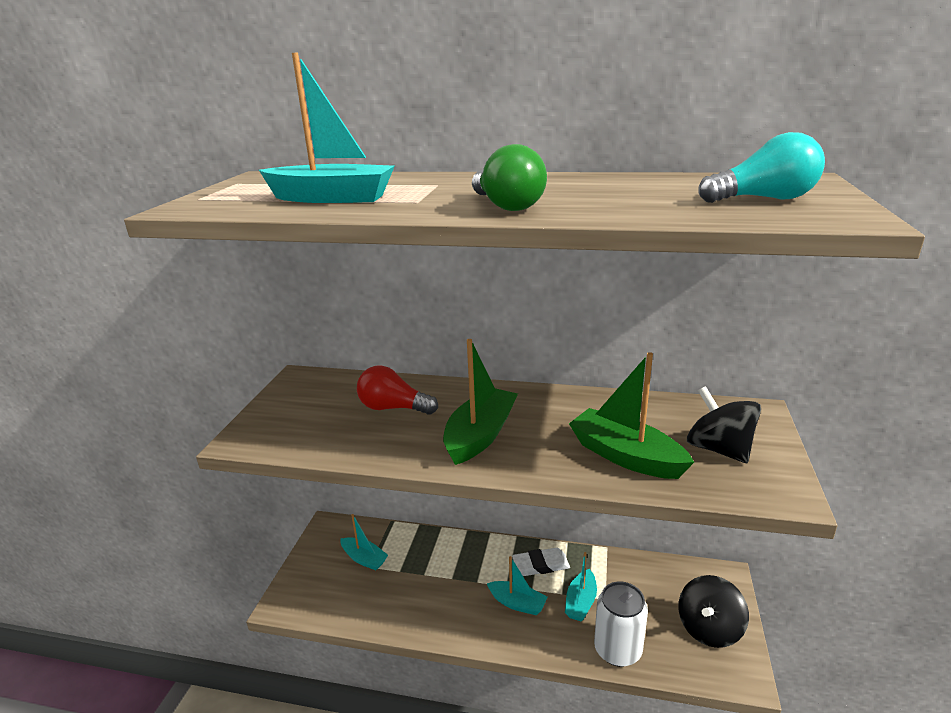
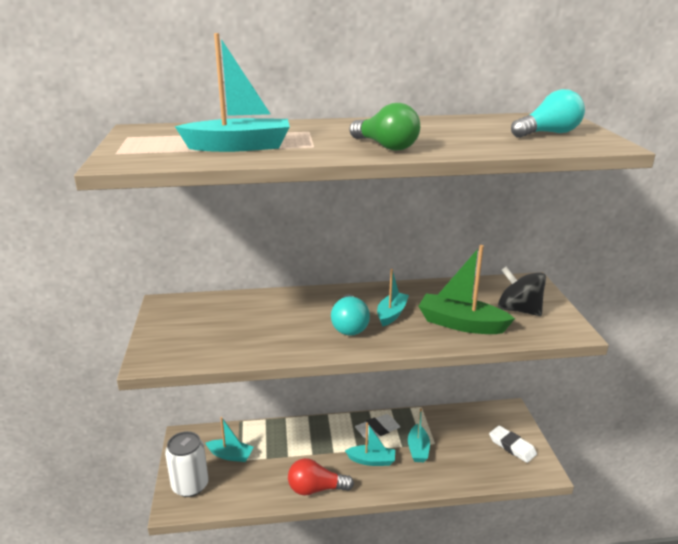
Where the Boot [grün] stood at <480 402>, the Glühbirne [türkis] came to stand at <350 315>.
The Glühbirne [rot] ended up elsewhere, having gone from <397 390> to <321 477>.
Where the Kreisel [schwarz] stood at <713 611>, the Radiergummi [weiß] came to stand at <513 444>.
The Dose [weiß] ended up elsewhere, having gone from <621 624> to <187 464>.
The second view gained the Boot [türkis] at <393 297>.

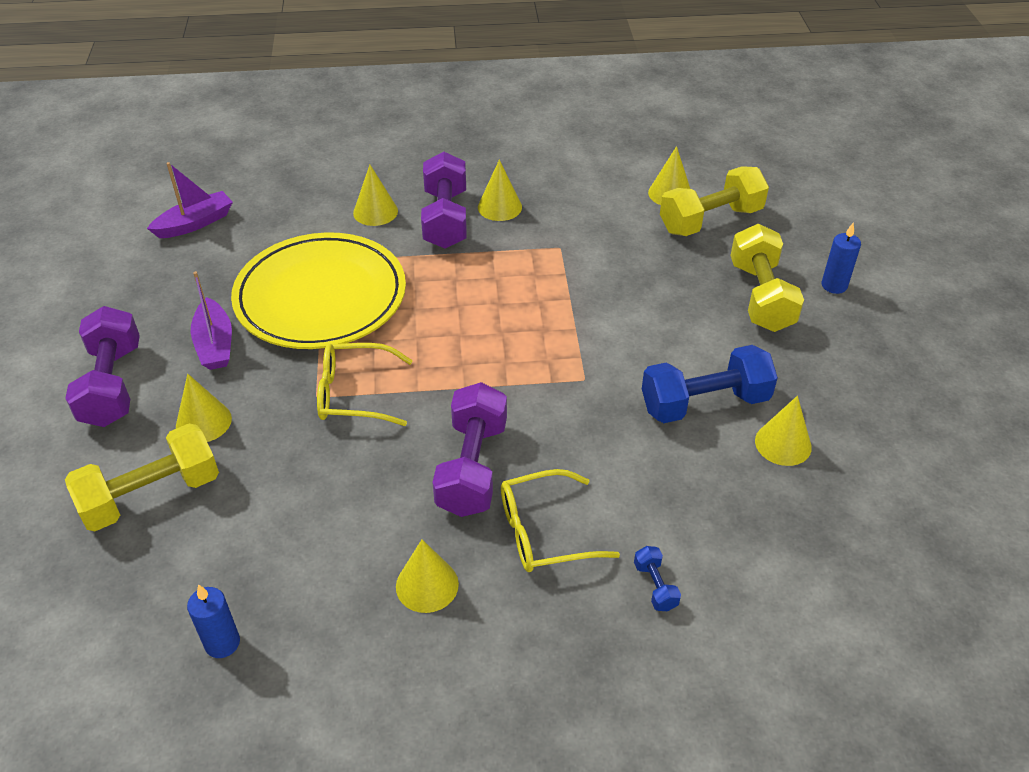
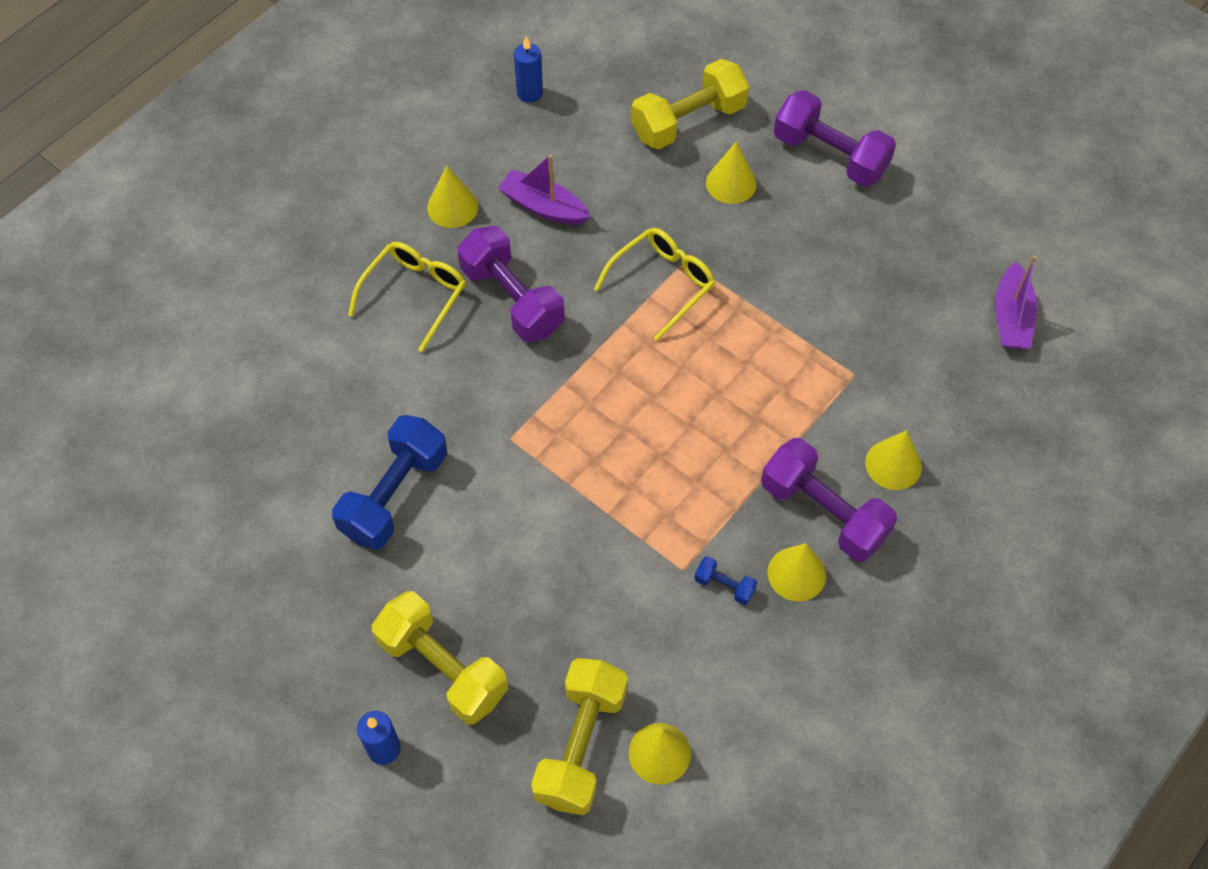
The second view lost the Teller [gelb] at <318 290>.
The Boot [lila] ended up elsewhere, having gone from <211 320> to <544 189>.
The second view lost the Kegel [gelb] at <783 431>.
The Hantel [gelb] at <142 477> ended up facing another way, 45 degrees clockwise from before.
The Hantel [blau] ended up elsewhere, having gone from <657 578> to <725 580>.

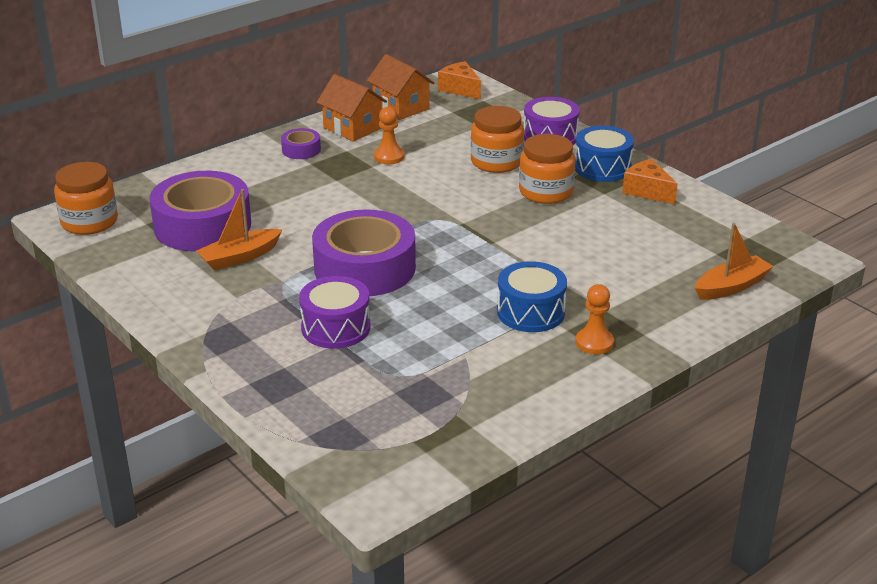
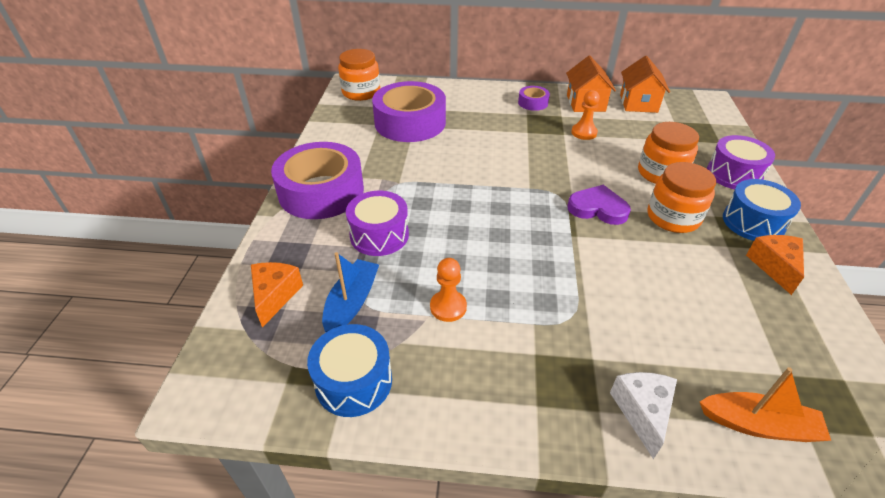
The Käse [orange] ended up elsewhere, having gone from <459 80> to <277 295>.
The second view lost the Boot [orange] at <239 229>.
The Klebeband [lila] ended up elsewhere, having gone from <364 252> to <317 180>.
The Trommel [blau] ended up elsewhere, having gone from <532 296> to <349 370>.
The Bauer [orange] ended up elsewhere, having gone from <595 319> to <448 290>.
The second view gained the Herz [lila] at <599 205>.
The second view gained the Boot [blau] at <350 292>.
The second view gained the Käse [weiß] at <643 415>.

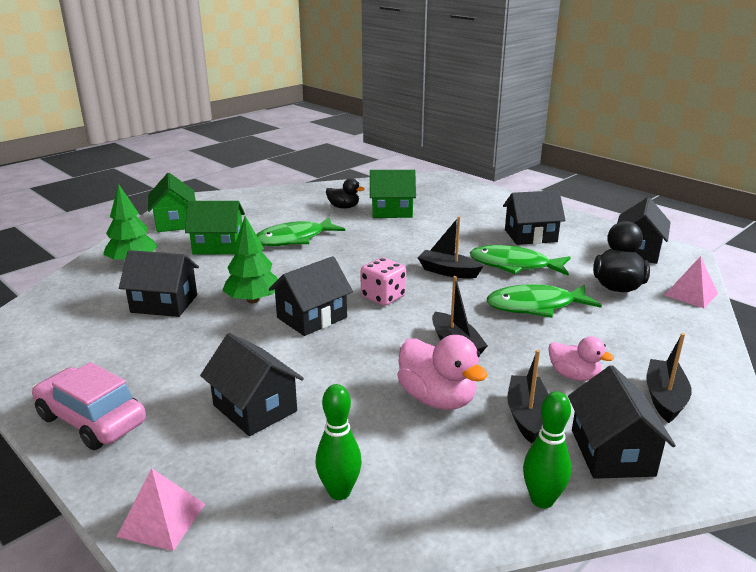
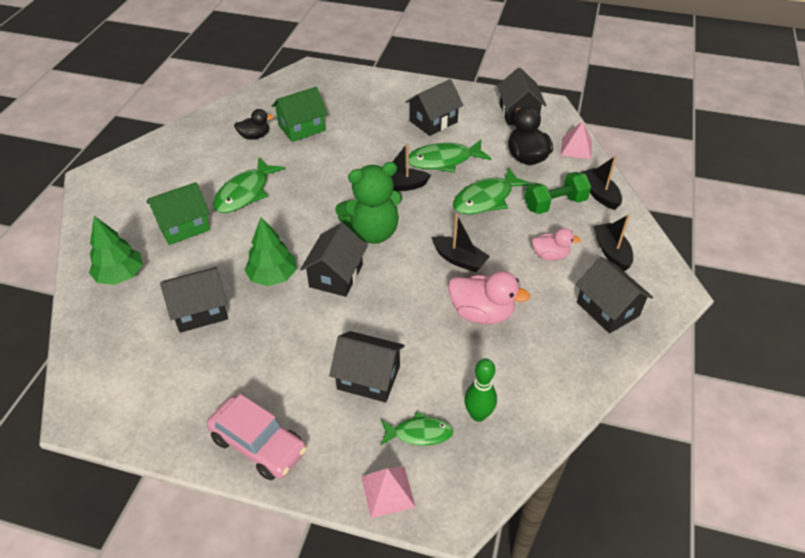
The second view lost the Haus [grün] at <172 202>.
Where the Spielwürfel [rosa] stood at <383 281>, the Teddybär [grün] came to stand at <368 203>.
The Boot [schwarz] ended up elsewhere, having gone from <528 397> to <601 183>.
The Auto [rosa] at <89 406> ended up facing another way, 150 degrees counterclockwise from before.
The second view lost the Bowlingkegel [grün] at <547 449>.
The second view gained the Hantel [grün] at <557 193>.
The second view gained the Fisch [grün] at <417 429>.

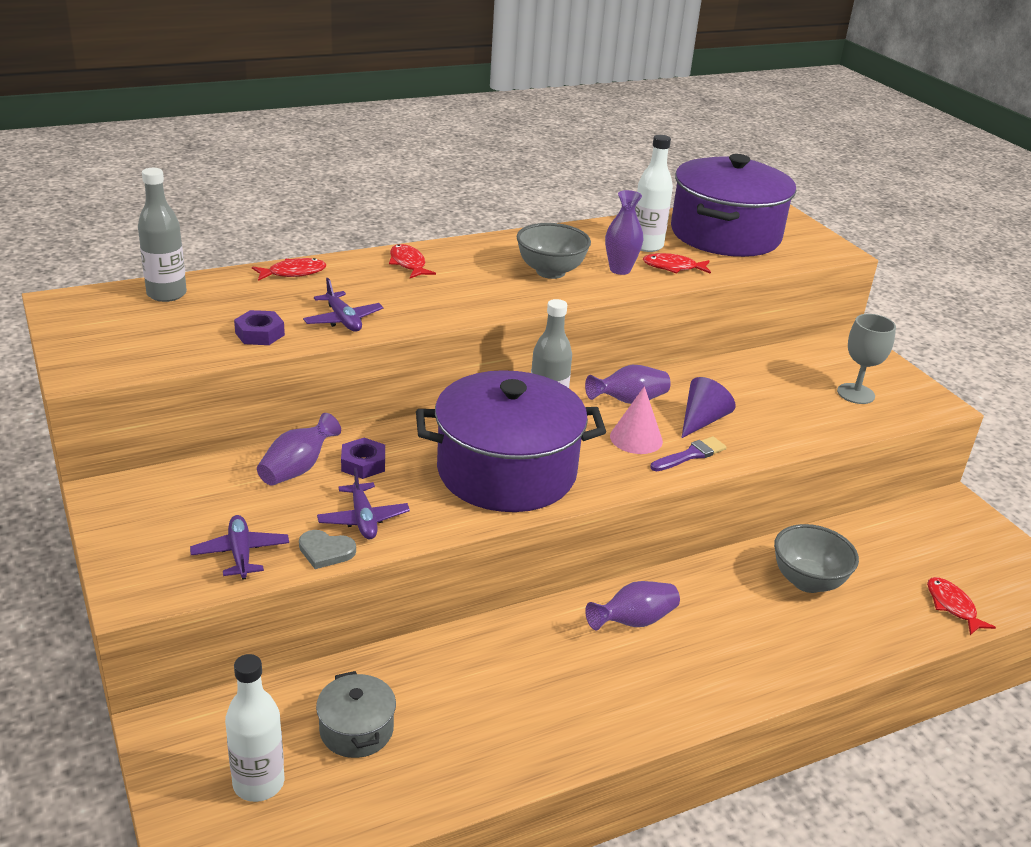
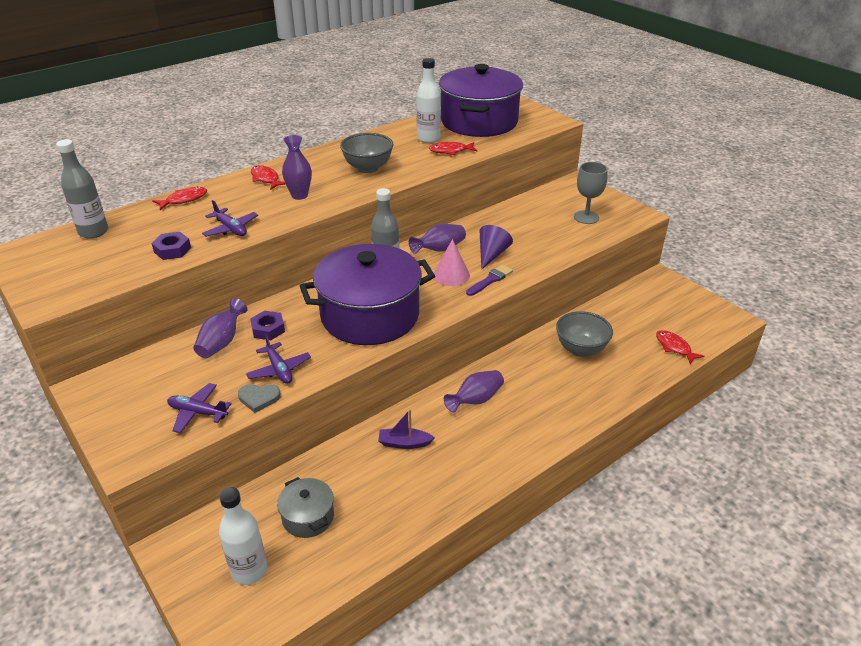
The Vase [lila] ended up elsewhere, having gone from <624 232> to <297 167>.
The Flugzeug [lila] at <239 547> ended up facing another way, 45 degrees counterclockwise from before.
The second view gained the Boot [lila] at <406 429>.

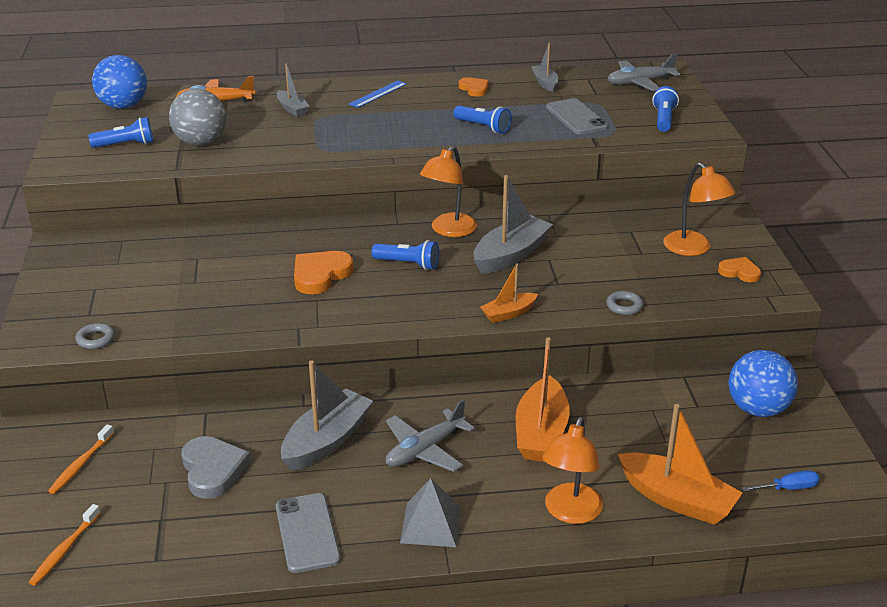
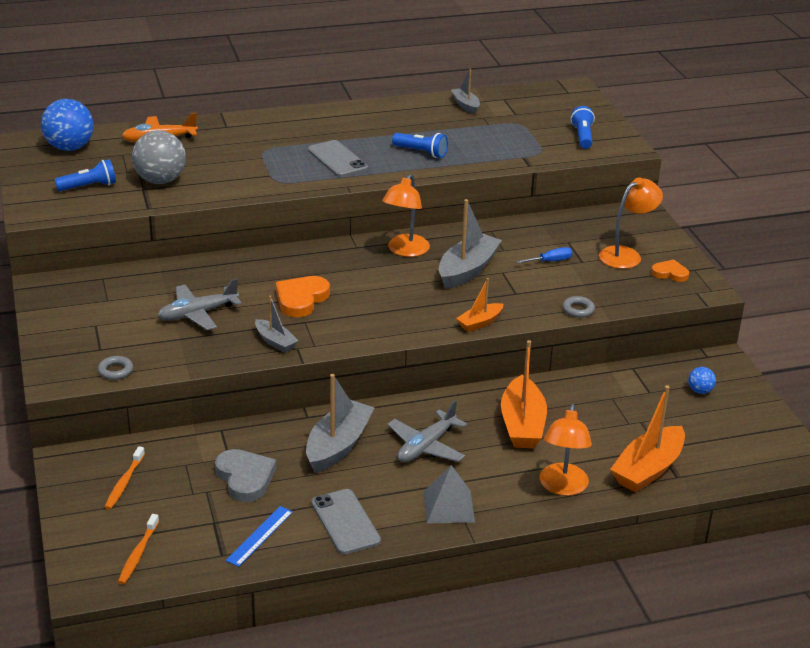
The Flugzeug [grau] ended up elsewhere, having gone from <644 72> to <200 304>.
The Boot [grau] ended up elsewhere, having gone from <293 90> to <277 324>.
The second view lost the Herz [orange] at <474 87>.
The Lineal [blau] ended up elsewhere, having gone from <378 94> to <259 536>.
The Handy [grau] ended up elsewhere, having gone from <577 116> to <338 158>.
The Lampe [orange] at <699 209> ended up facing another way, 90 degrees counterclockwise from before.
The second view lost the Taschenlampe [blau] at <405 255>.
The size of the Ball [blau] at <763 383> changed by a factor of 0.47.
The Boot [orange] at <680 464> ended up facing another way, 105 degrees clockwise from before.
The Schraubenzieher [blau] ended up elsewhere, having gone from <780 481> to <544 255>.

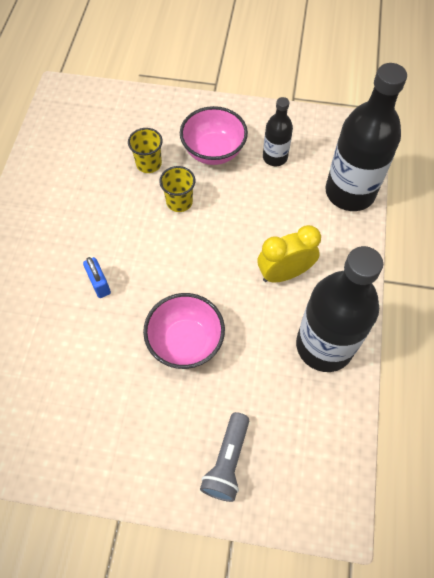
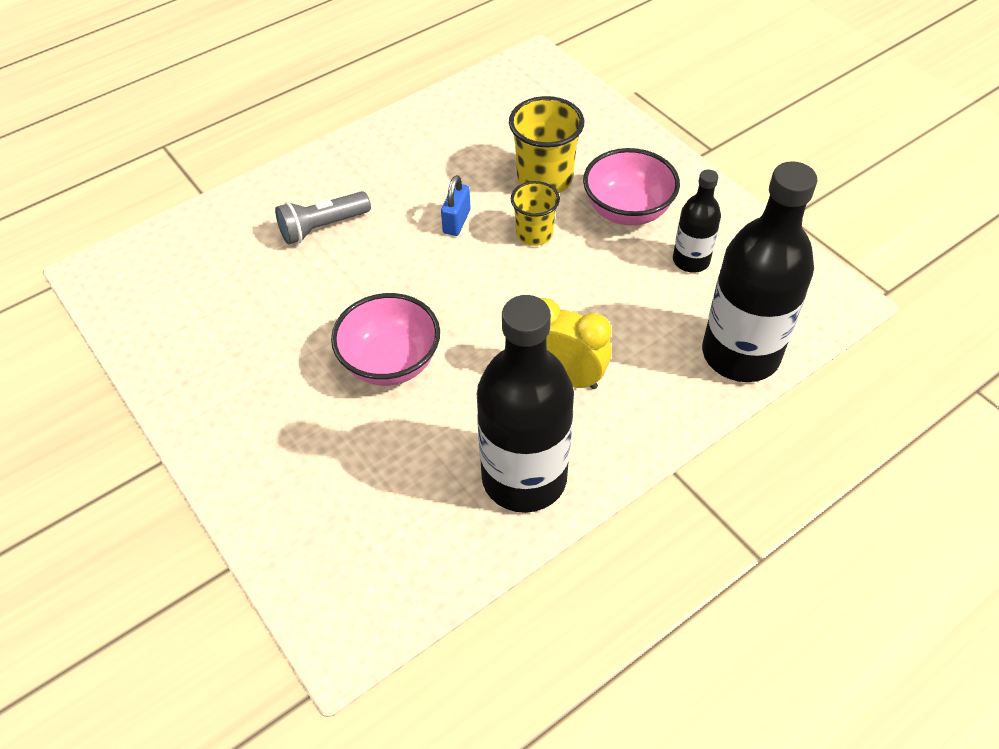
The size of the Becher [gelb] at <145 150> changed by a factor of 1.57.
The Vorhängeschloss [blau] ended up elsewhere, having gone from <97 277> to <456 205>.
The Taschenlampe [grau] ended up elsewhere, having gone from <224 457> to <323 218>.

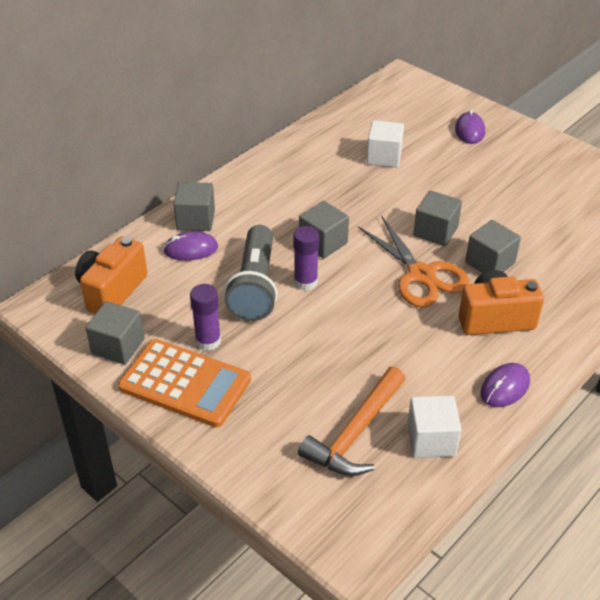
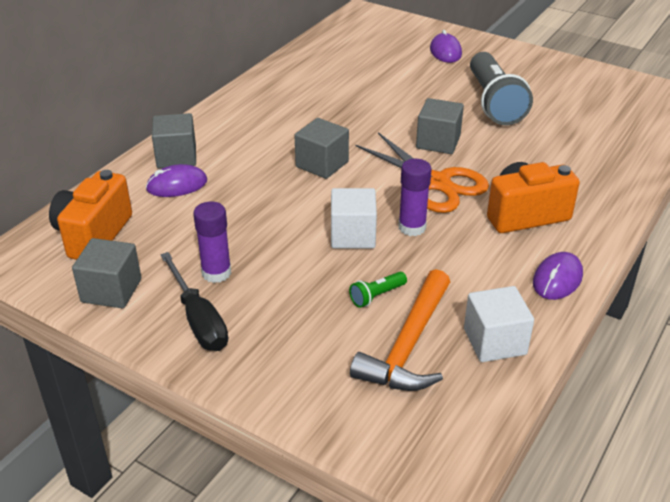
The Kubus [weiß] ended up elsewhere, having gone from <385 144> to <354 218>.
The second view lost the Kubus [grau] at <493 246>.
The Taschenlampe [grau] ended up elsewhere, having gone from <251 273> to <501 88>.
The Klebestift [lila] ended up elsewhere, having gone from <306 258> to <415 197>.
Where the Taschenrechner [orange] stood at <184 383>, the Schraubenzieher [schwarz] came to stand at <194 301>.
The second view gained the Taschenlampe [grün] at <378 290>.

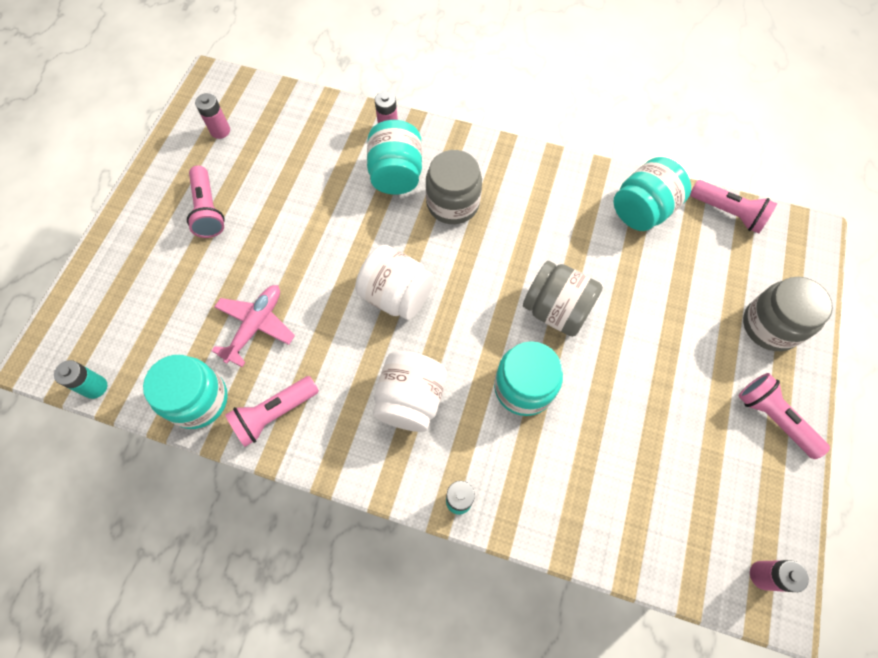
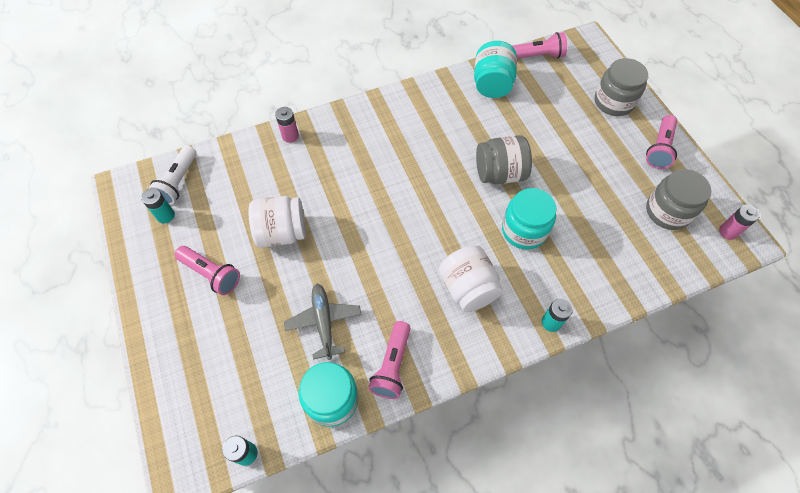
What was the Batterie [rosa] at <212 116> turned into the Batterie [türkis] at <158 206>.
The second view lost the Einmachglas [türkis] at <394 157>.
The Einmachglas [grau] ended up elsewhere, having gone from <454 187> to <678 199>.
The Einmachglas [weiß] ended up elsewhere, having gone from <394 282> to <277 222>.
What was the Flugzeug [rosa] at <253 326> turned into the Flugzeug [grau] at <323 322>.
The Taschenlampe [rosa] at <784 416> ended up facing another way, 75 degrees counterclockwise from before.
The second view gained the Taschenlampe [weiß] at <172 175>.

